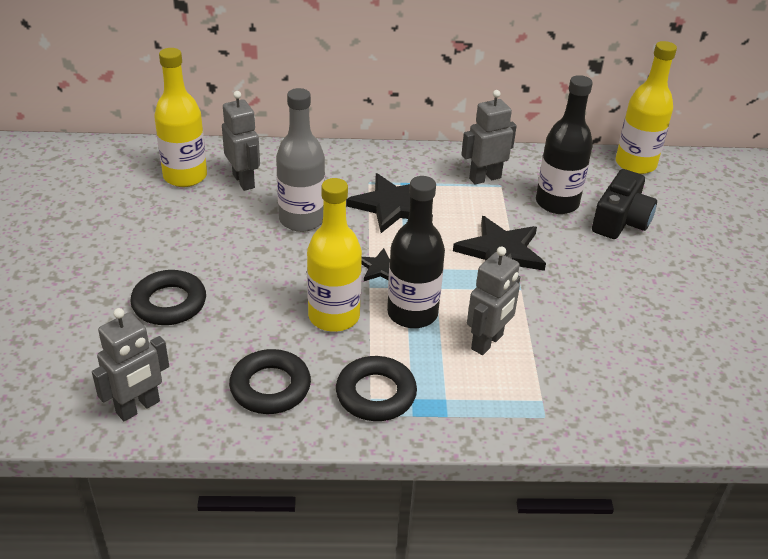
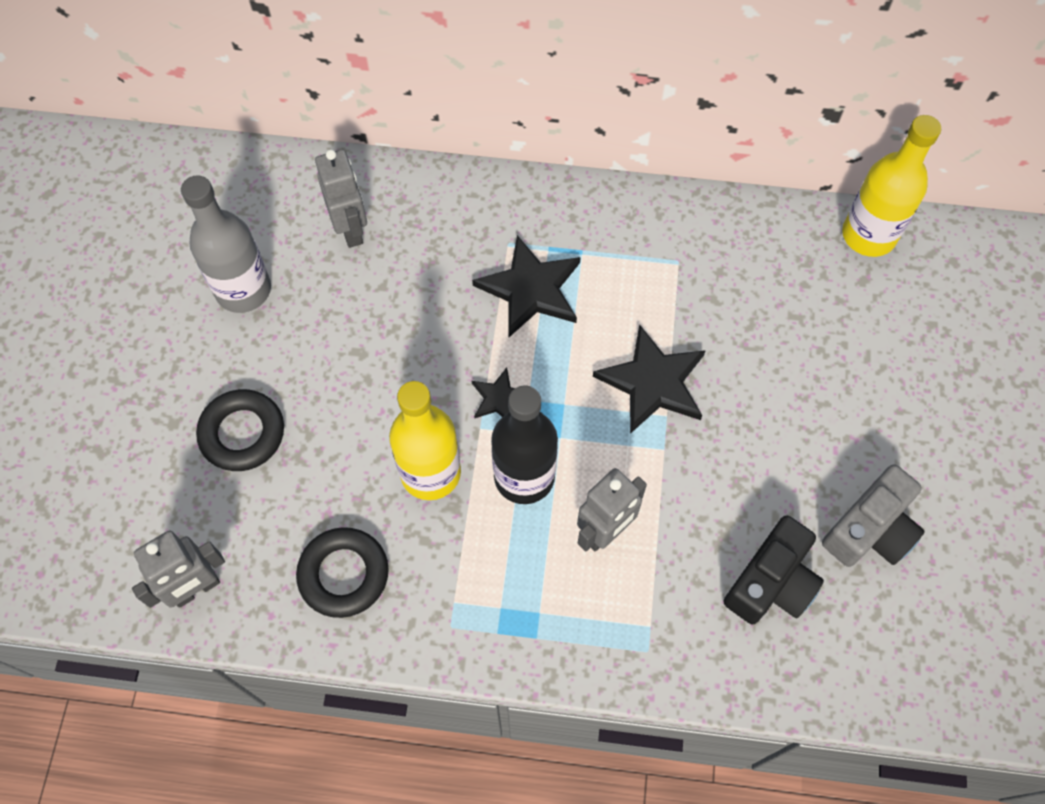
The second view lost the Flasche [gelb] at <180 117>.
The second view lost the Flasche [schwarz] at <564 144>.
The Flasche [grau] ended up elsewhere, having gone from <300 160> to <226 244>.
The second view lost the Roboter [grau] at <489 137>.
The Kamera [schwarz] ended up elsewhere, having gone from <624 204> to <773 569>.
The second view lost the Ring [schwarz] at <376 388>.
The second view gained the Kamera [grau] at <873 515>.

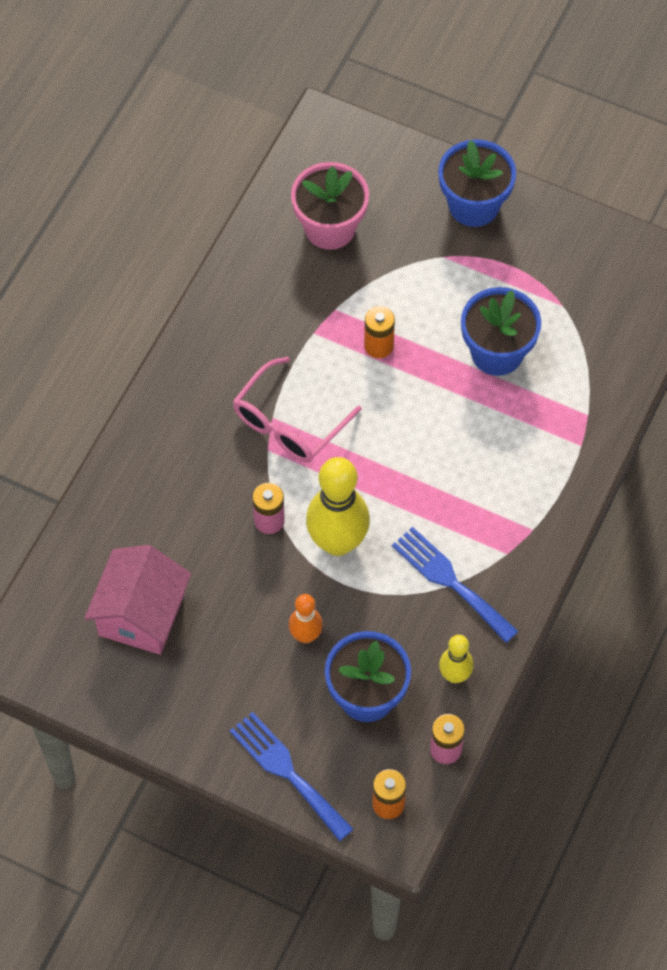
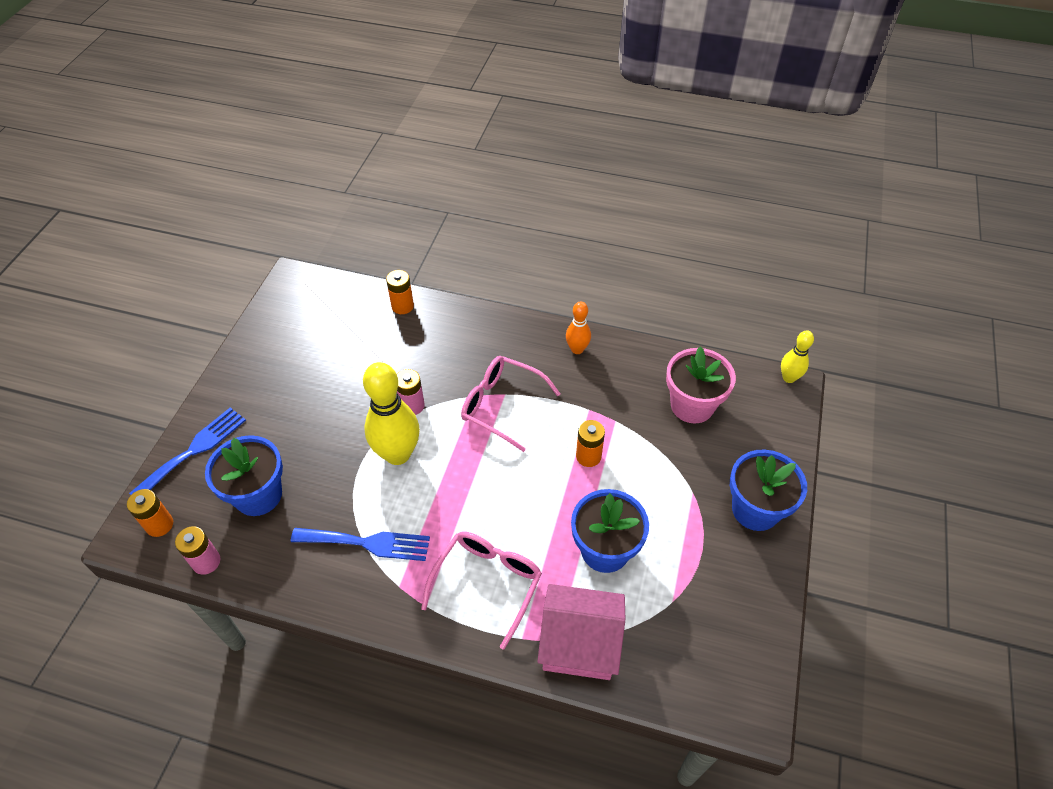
The Gabel [blau] at <455 585> ended up facing another way, 60 degrees clockwise from before.
The Haus [rosa] ended up elsewhere, having gone from <137 600> to <581 632>.
The Bowlingkegel [orange] ended up elsewhere, having gone from <306 618> to <578 327>.
The Bowlingkegel [gelb] ended up elsewhere, having gone from <456 659> to <797 356>.
The second view gained the Batterie [orange] at <400 292>.
The second view gained the Brille [rosa] at <481 591>.

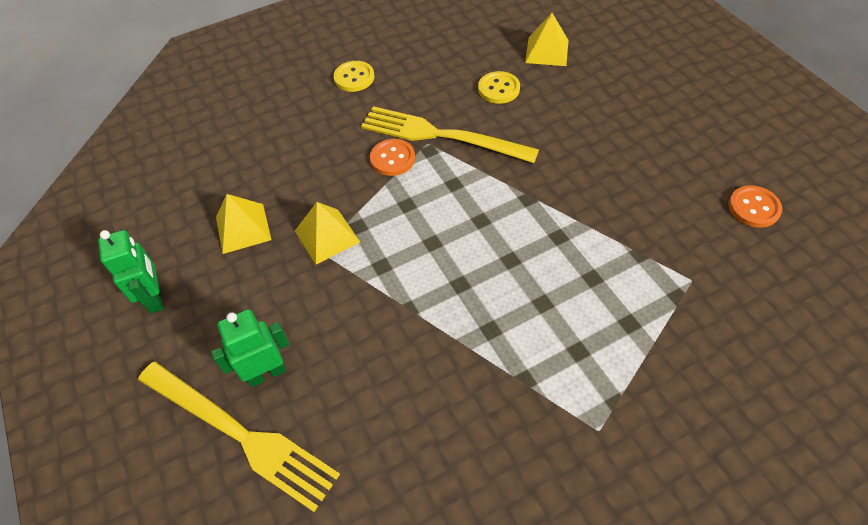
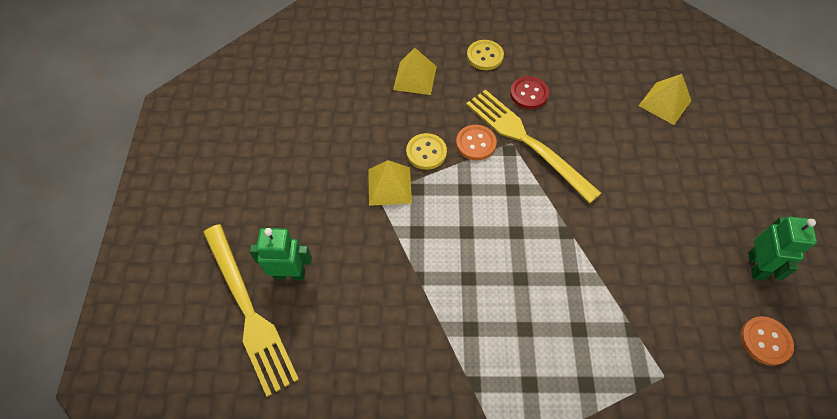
The Knopf [gelb] ended up elsewhere, having gone from <499 87> to <426 151>.
The Pyramide [gelb] ended up elsewhere, having gone from <244 224> to <415 71>.
The Roboter [grün] ended up elsewhere, having gone from <130 271> to <782 248>.
The second view gained the Knopf [rot] at <529 92>.

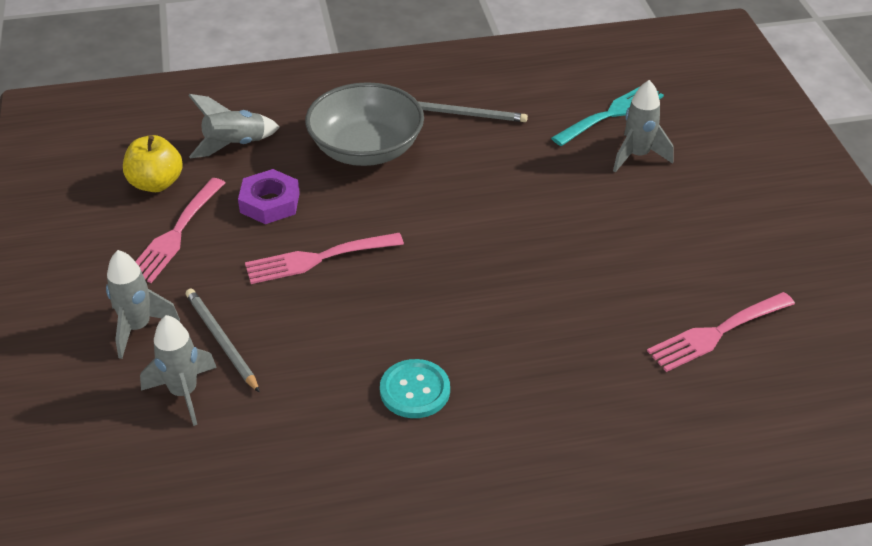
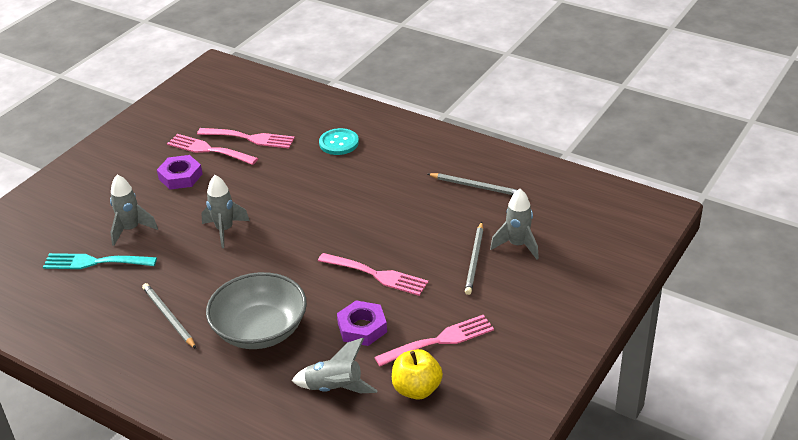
The Rakete [grau] ended up elsewhere, having gone from <143 304> to <225 211>.
The Knopf [türkis] ended up elsewhere, having gone from <415 388> to <339 141>.
The second view gained the Gabel [rosa] at <212 149>.
The second view gained the Sechskantmutter [lila] at <180 172>.
The second view gained the Bleistift [grau] at <472 184>.

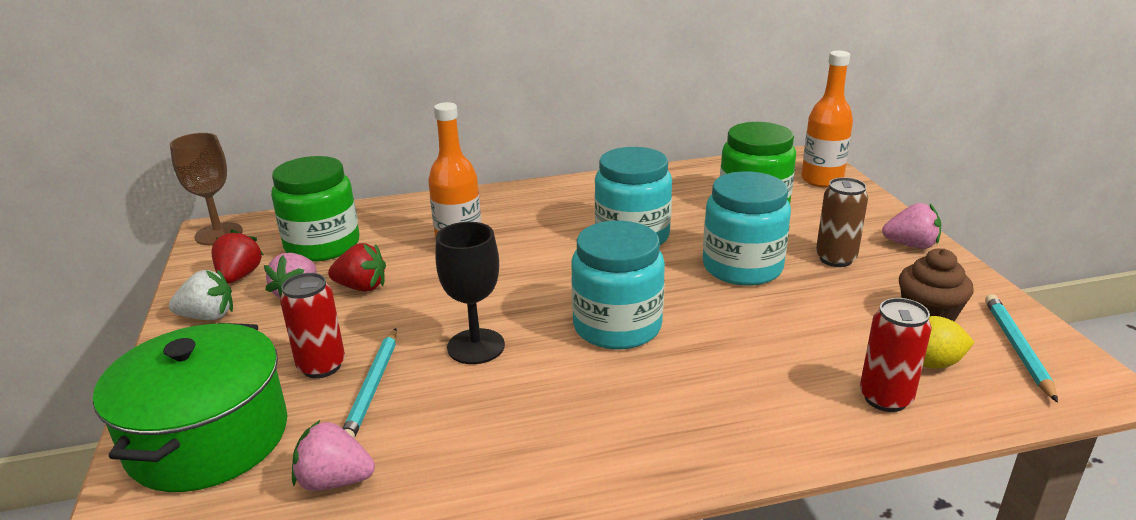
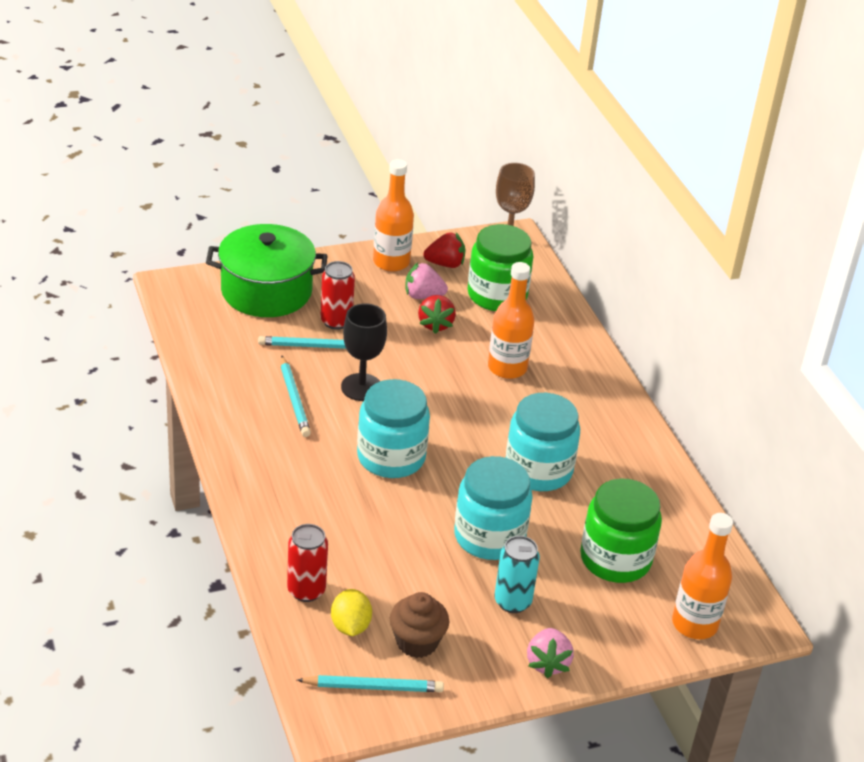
What was the Dose [braun] at <842 222> turned into the Dose [türkis] at <517 574>.
Where the Erdbeere [weiß] stood at <201 295>, the Flasche [orange] came to stand at <393 215>.
The second view lost the Erdbeere [rosa] at <333 455>.
The second view gained the Bleistift [türkis] at <296 396>.

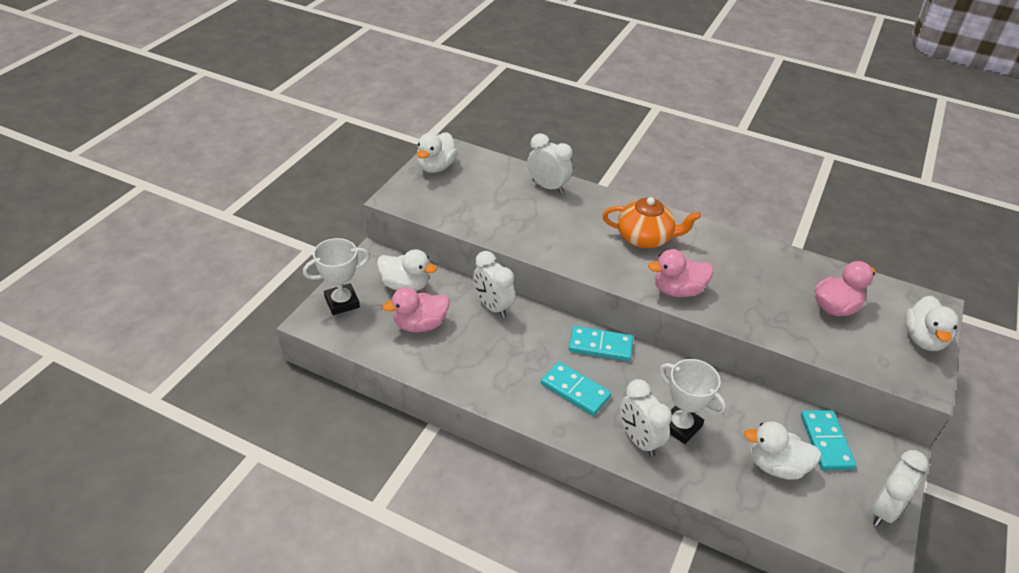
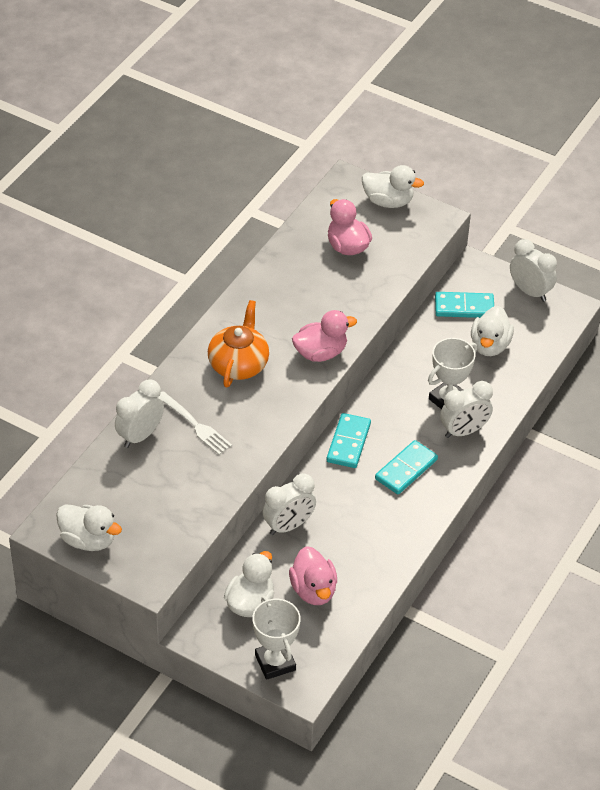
The Ente [rosa] at <680 273> ended up facing another way, 105 degrees counterclockwise from before.
The second view gained the Gabel [weiß] at <195 423>.

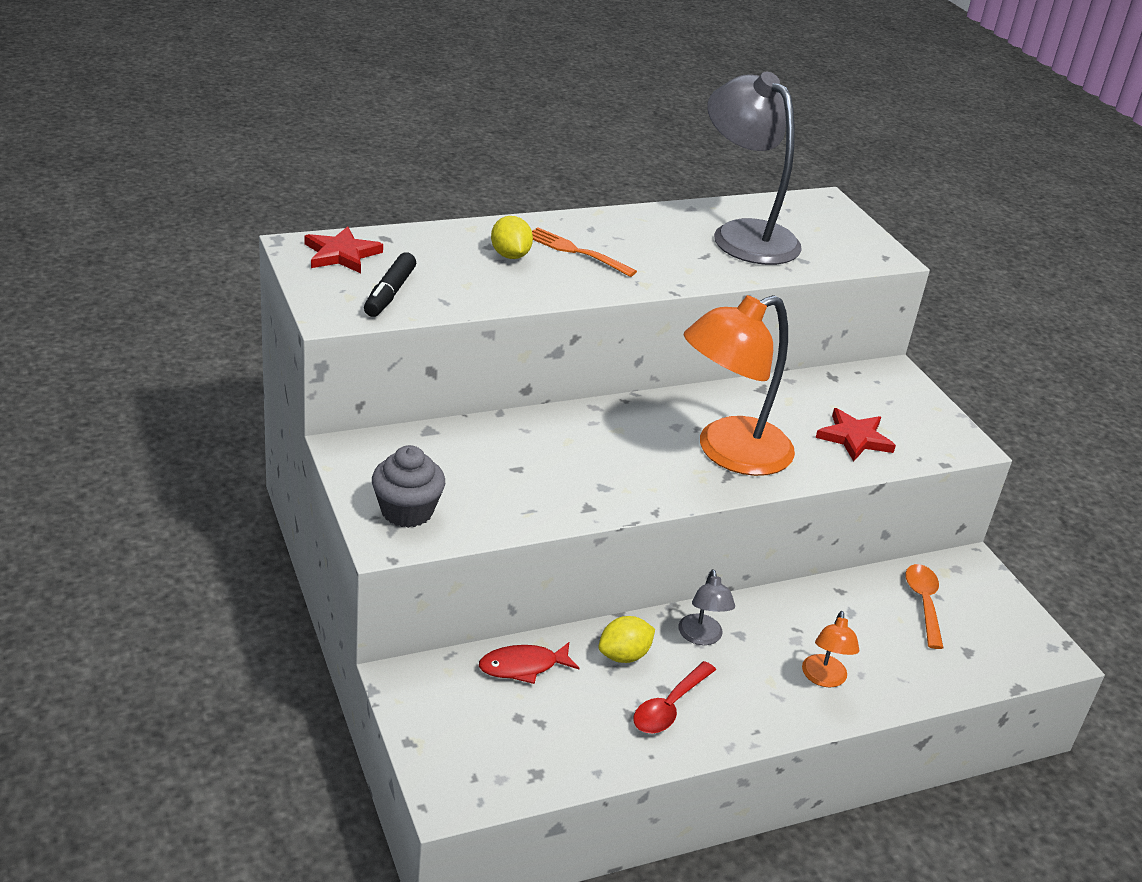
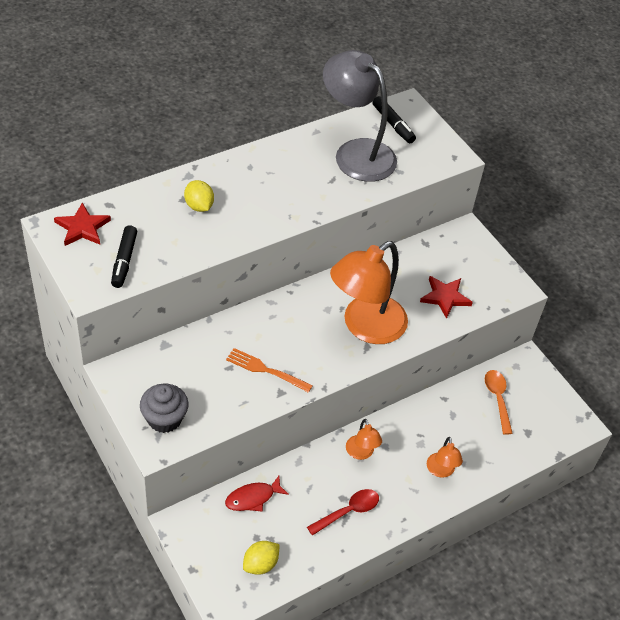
The Gabel [orange] ended up elsewhere, having gone from <584 252> to <269 370>.
What was the Lampe [grau] at <706 607> turned into the Lampe [orange] at <364 439>.
The Zitrone [gelb] ended up elsewhere, having gone from <627 639> to <261 558>.
The Löffel [rot] at <674 697> ended up facing another way, 150 degrees counterclockwise from before.
The second view gained the Filzstift [schwarz] at <394 119>.

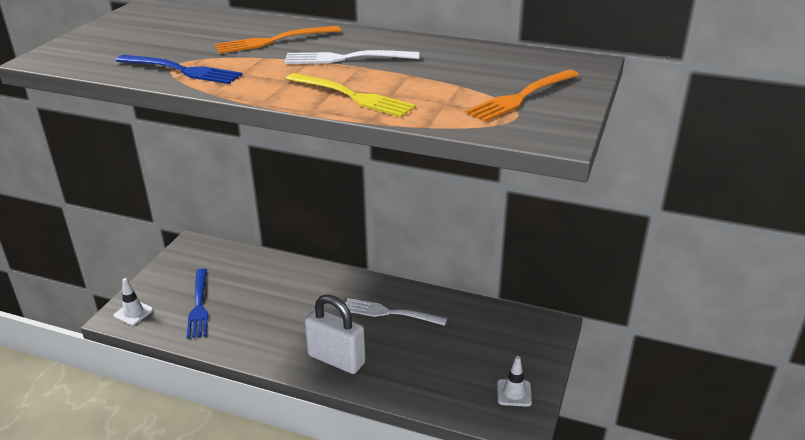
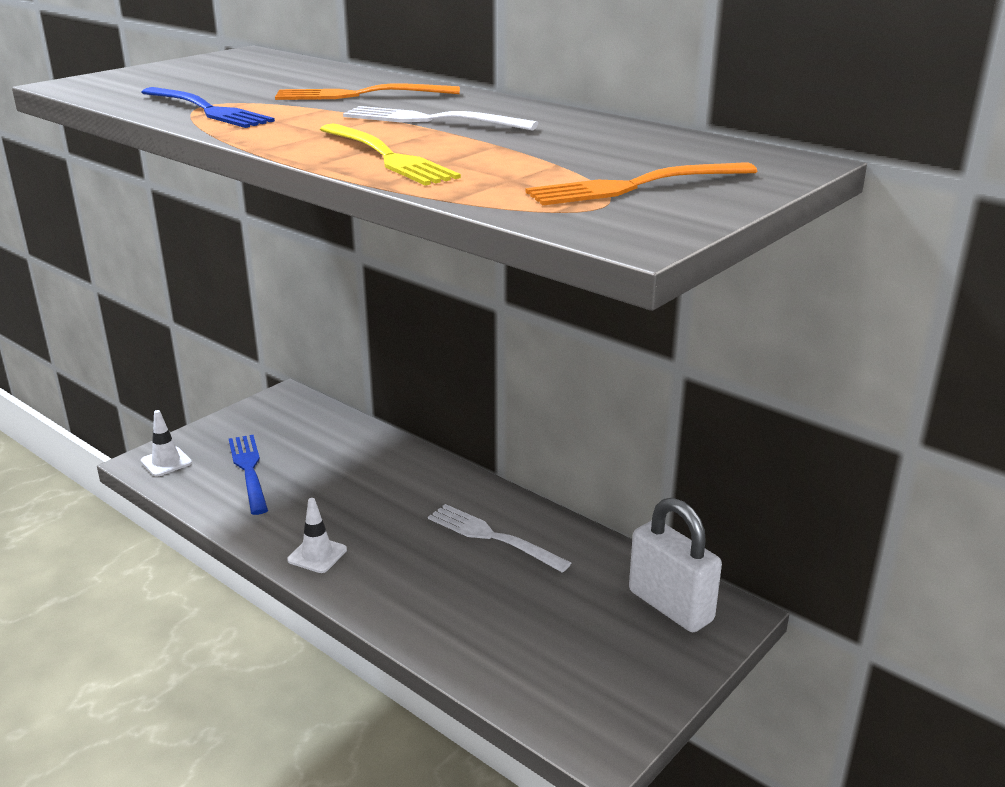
The Gabel [blau] at <197 303> ended up facing another way, 150 degrees clockwise from before.
The Vorhängeschloss [weiß] ended up elsewhere, having gone from <335 334> to <675 565>.
The Leitkegel [weiß] ended up elsewhere, having gone from <514 381> to <317 535>.

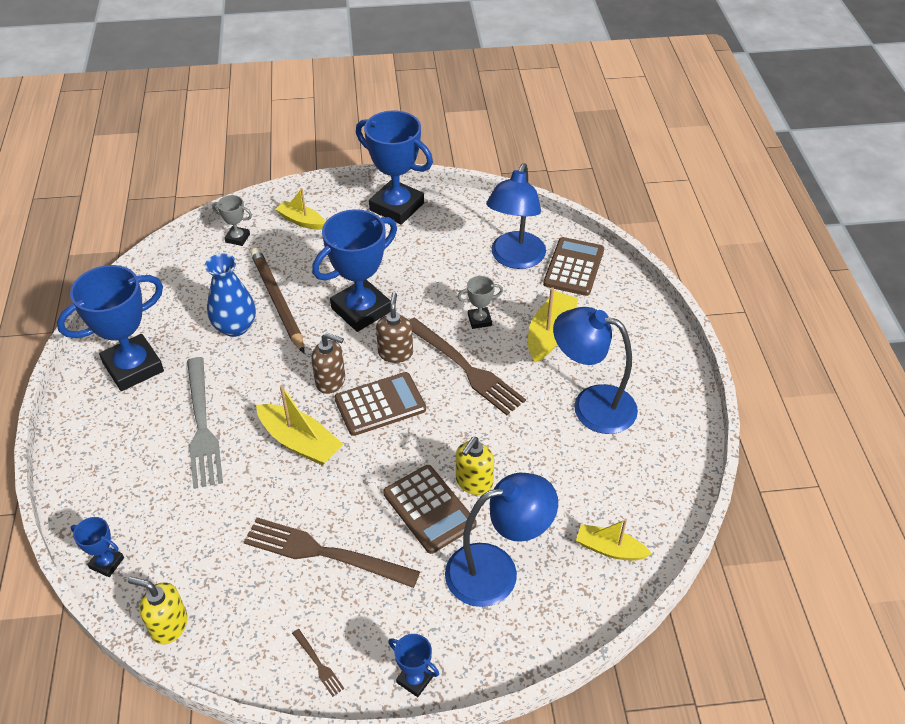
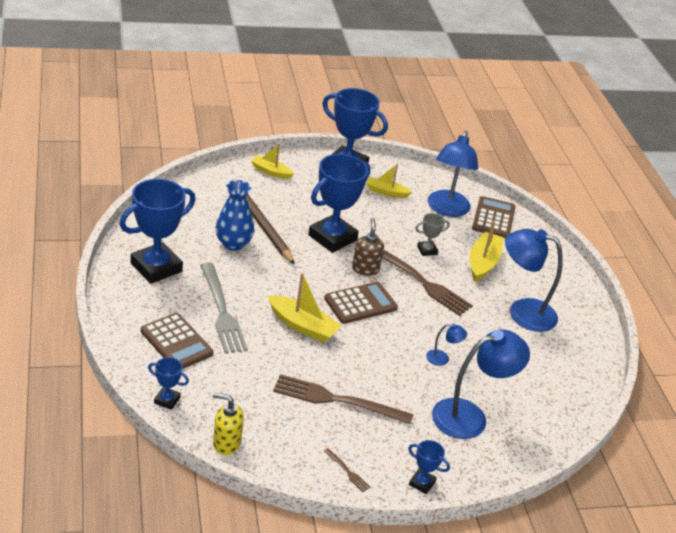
The second view lost the Pokal [grau] at <232 220>.
The second view lost the Seifenspender [braun] at <328 363>.
Where the Seifenspender [gelb] stood at <475 466>, the Lampe [blau] came to stand at <446 345>.
The Taschenrechner [braun] ended up elsewhere, having gone from <430 509> to <177 341>.
The Boot [gelb] ended up elsewhere, having gone from <614 539> to <389 181>.

